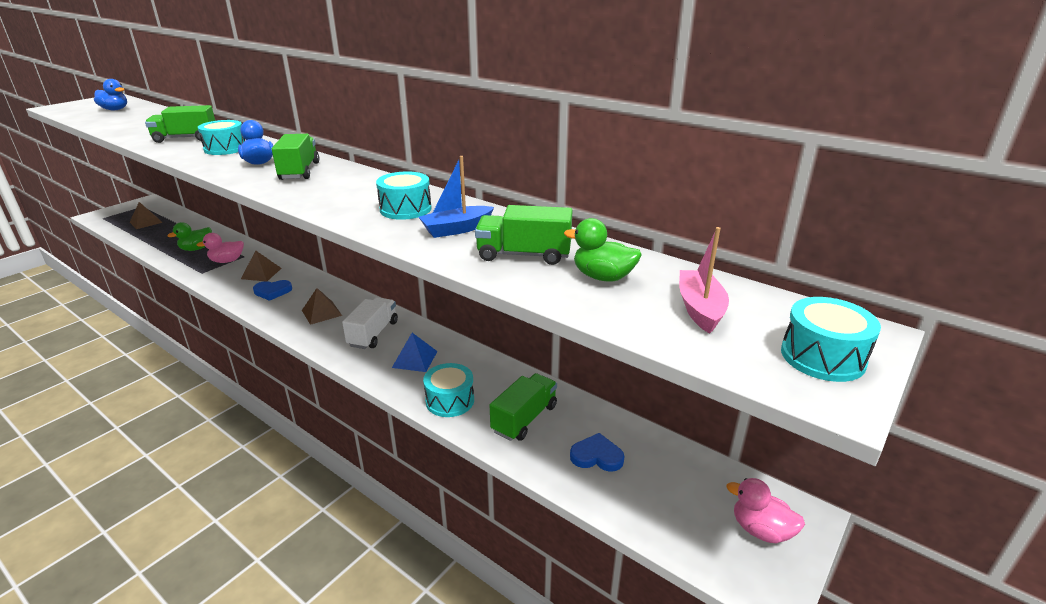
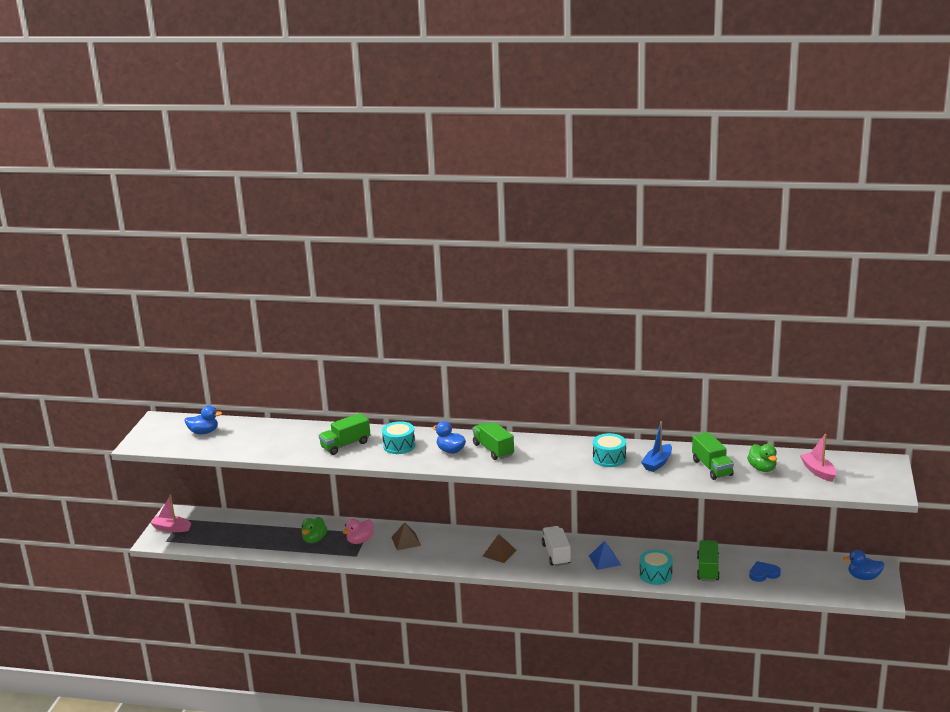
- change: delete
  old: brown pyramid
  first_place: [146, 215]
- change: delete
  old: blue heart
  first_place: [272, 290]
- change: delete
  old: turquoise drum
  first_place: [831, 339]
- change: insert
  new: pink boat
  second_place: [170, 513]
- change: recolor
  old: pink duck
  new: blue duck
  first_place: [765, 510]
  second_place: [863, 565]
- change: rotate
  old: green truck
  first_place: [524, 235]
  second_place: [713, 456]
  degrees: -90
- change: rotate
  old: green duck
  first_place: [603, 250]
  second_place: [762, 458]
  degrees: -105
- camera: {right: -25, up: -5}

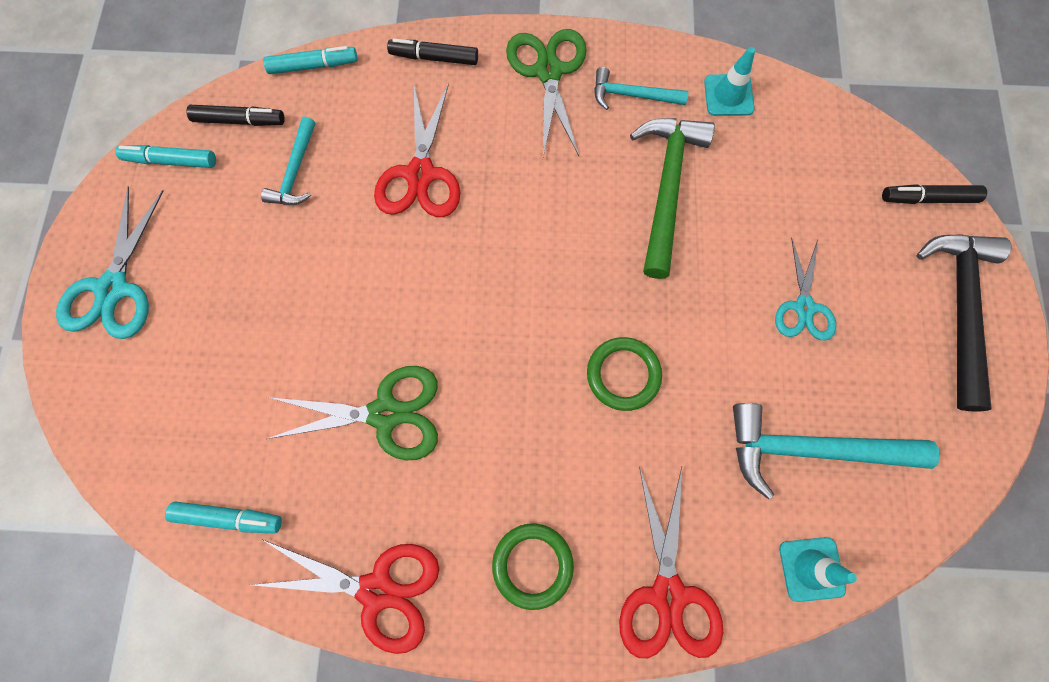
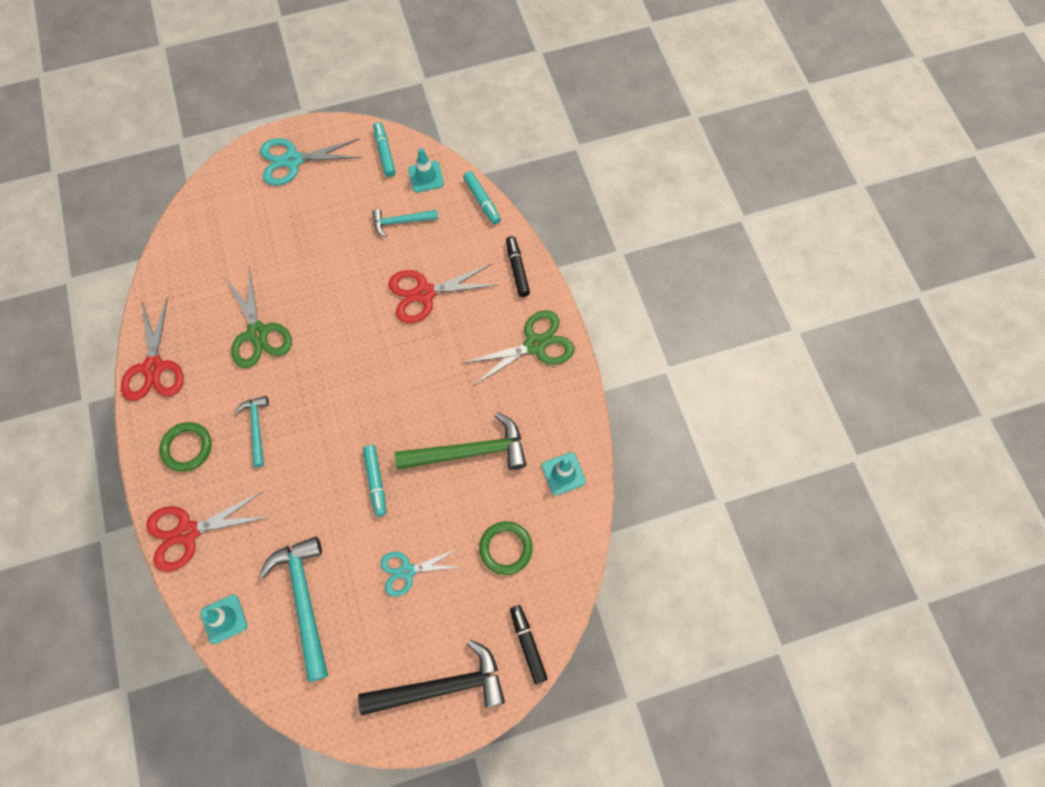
- change: move
  old: turquoise marker
  first_place: [223, 517]
  second_place: [374, 480]
- change: move
  old: green ring
  first_place: [624, 374]
  second_place: [506, 548]
- change: move
  old: turquoise hammer
  first_place: [641, 88]
  second_place: [251, 431]
- change: replace
  old: black marker
  new: turquoise traffic cone
  first_place: [235, 115]
  second_place: [426, 170]
- camera: {right: 70, up: -5}

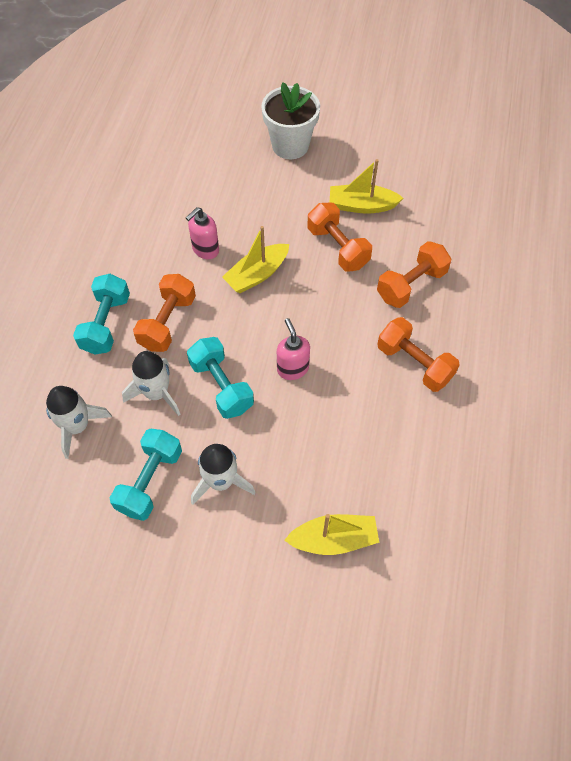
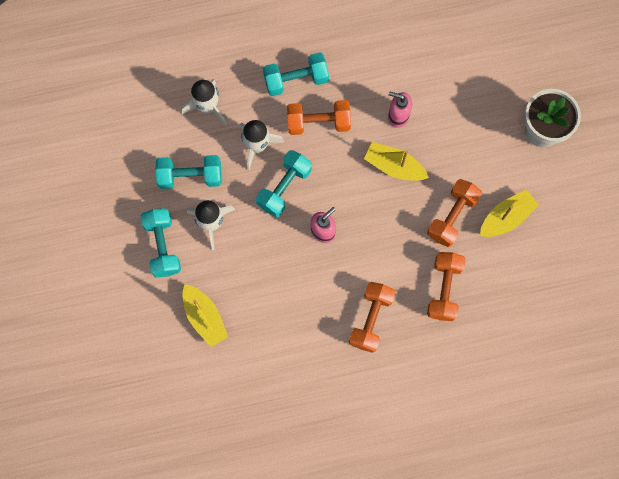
- change: insert
  new: turquoise dumbbell
  second_place: [160, 243]
- change: rotate
  old: yellow boat
  first_place: [366, 186]
  second_place: [509, 213]
  degrees: 75
- change: rotate
  old: orange dumbbell
  first_place: [414, 274]
  second_place: [446, 286]
  degrees: 75
- camera: {right: 65, up: 15}

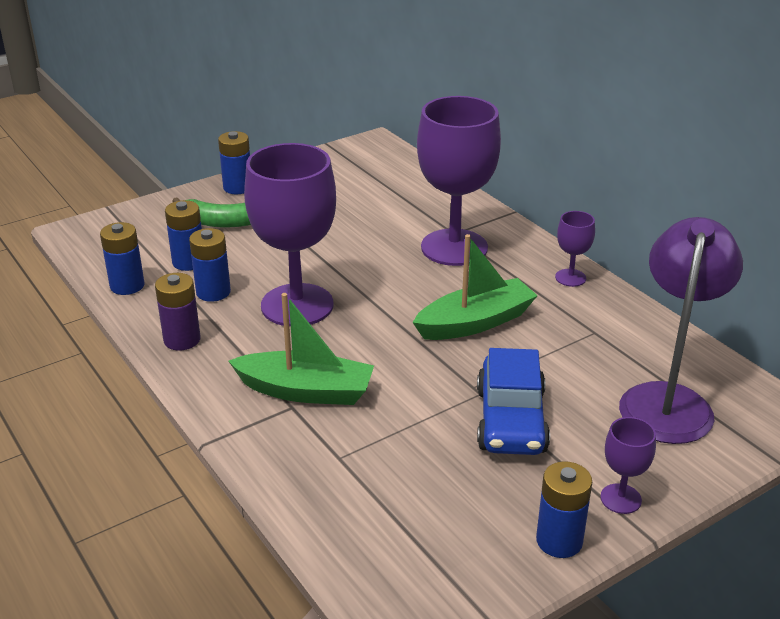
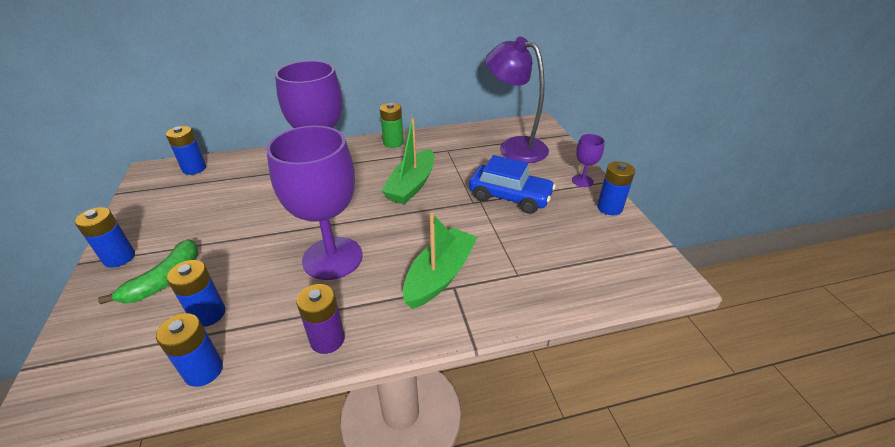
- change: move
  old: blue battery
  first_place: [210, 265]
  second_place: [186, 150]
- change: replace
  old: purple goblet
  new: green battery
  first_place: [575, 249]
  second_place: [392, 125]
- change: rotate
  old: green boat
  first_place: [475, 287]
  second_place: [407, 161]
  degrees: -150
- camera: {right: -70, up: 5}

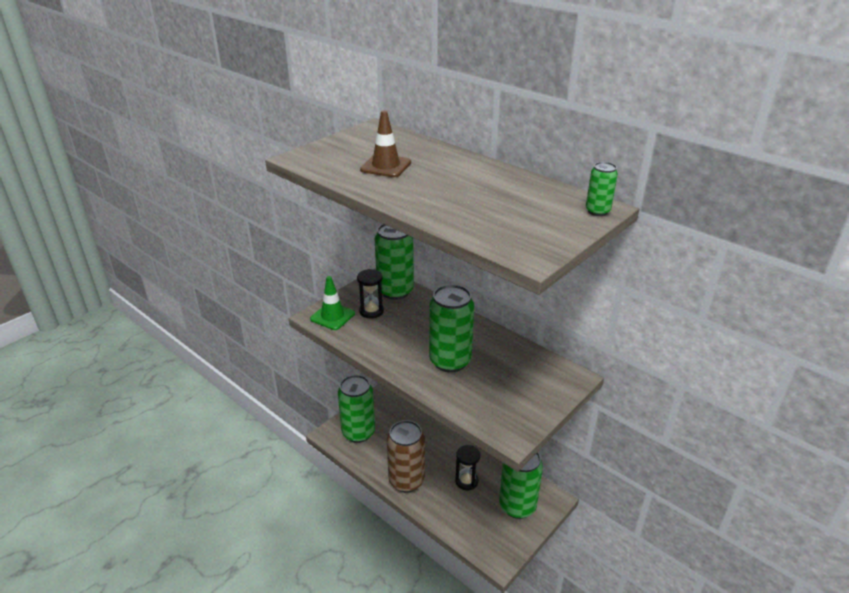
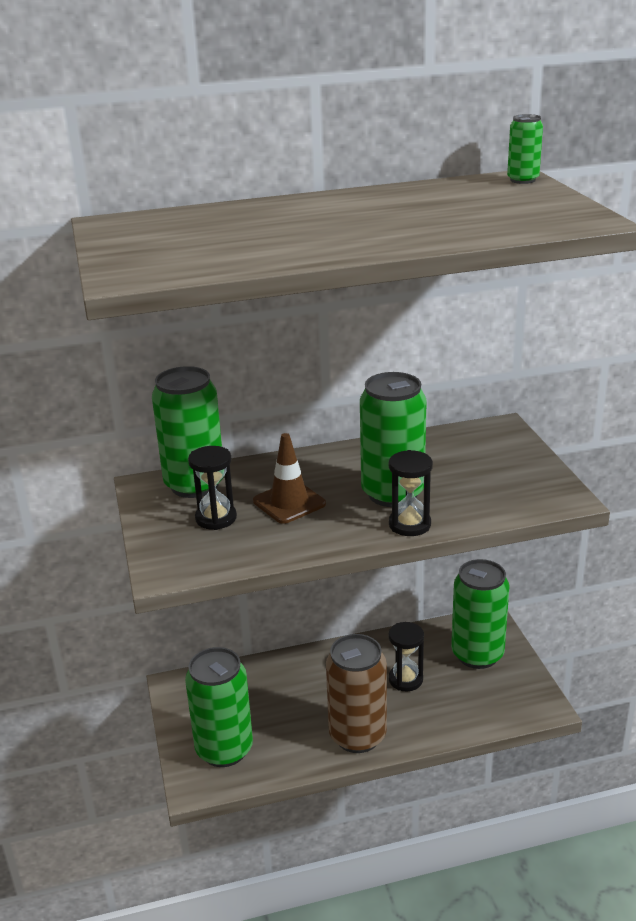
- change: delete
  old: green traffic cone
  first_place: [332, 303]
- change: insert
  new: black hourglass
  second_place: [411, 493]
- change: move
  old: brown traffic cone
  first_place: [385, 143]
  second_place: [289, 478]
- camera: {right: -55, up: -5}

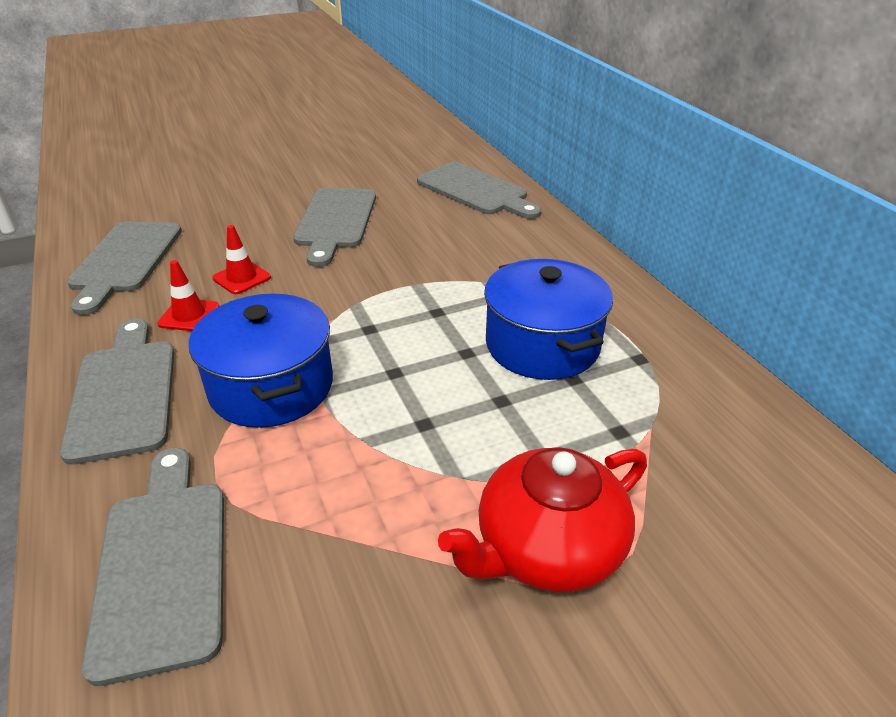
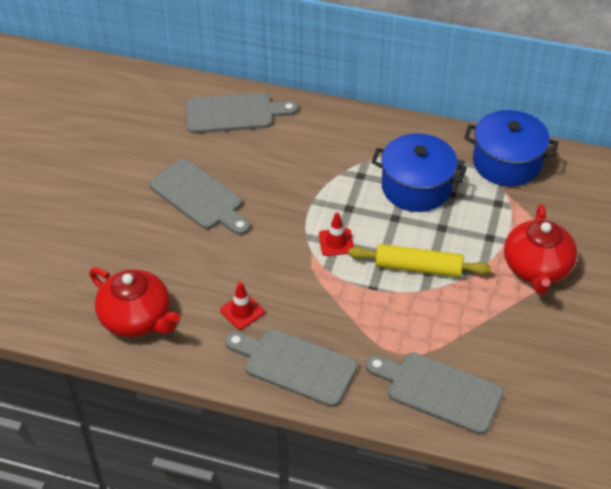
- change: insert
  new: yellow rolling pin
  second_place: [419, 260]
- change: move
  old: blue pot
  first_place: [261, 361]
  second_place: [511, 148]
- change: move
  old: red traffic cone
  first_place: [241, 259]
  second_place: [336, 234]
- change: replace
  old: grey cutting board
  new: red teapot
  first_place: [124, 268]
  second_place: [134, 302]
- camera: {right: -50, up: 10}

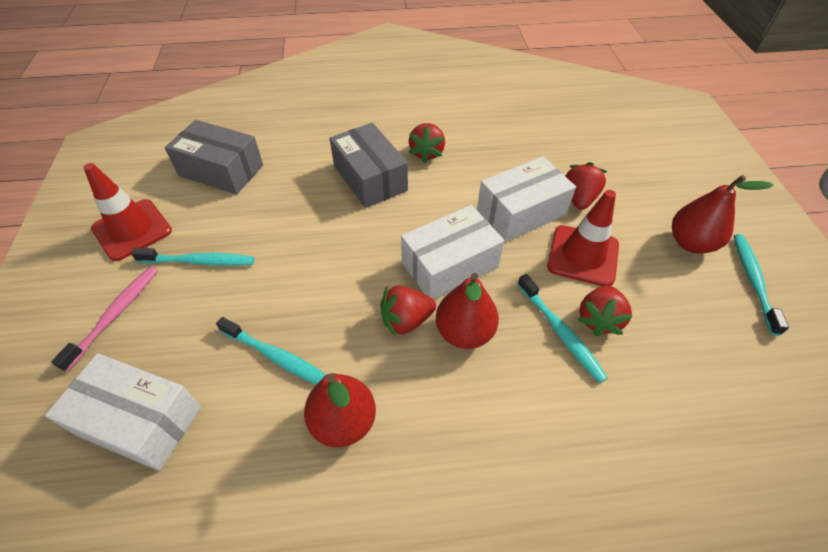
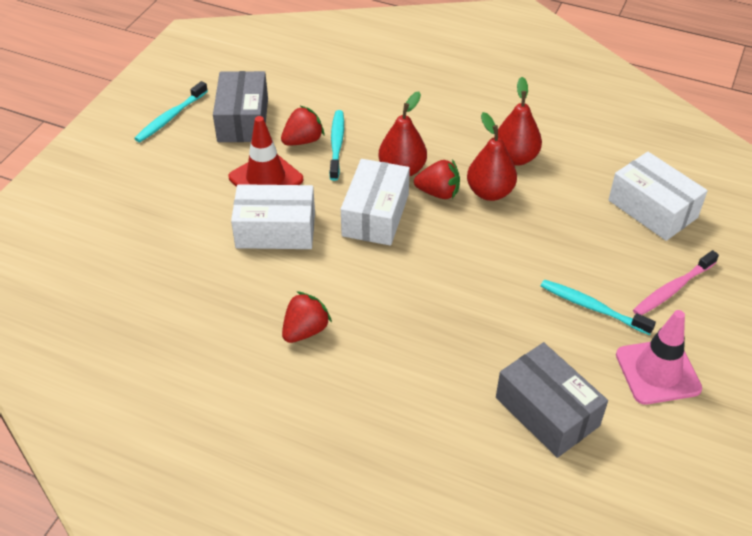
- change: delete
  old: turquoise toothbrush
  first_place: [271, 350]
- change: delete
  old: red strawberry
  first_place: [586, 186]
- change: move
  old: grey box
  first_place: [368, 165]
  second_place: [240, 106]
- change: move
  old: red pear
  first_place: [723, 214]
  second_place: [492, 156]
- change: recolor
  old: red traffic cone
  new: pink traffic cone
  first_place: [128, 212]
  second_place: [659, 357]
- change: rotate
  old: white box
  first_place: [453, 252]
  second_place: [375, 202]
  degrees: -75
- camera: {right: -150, up: -5}

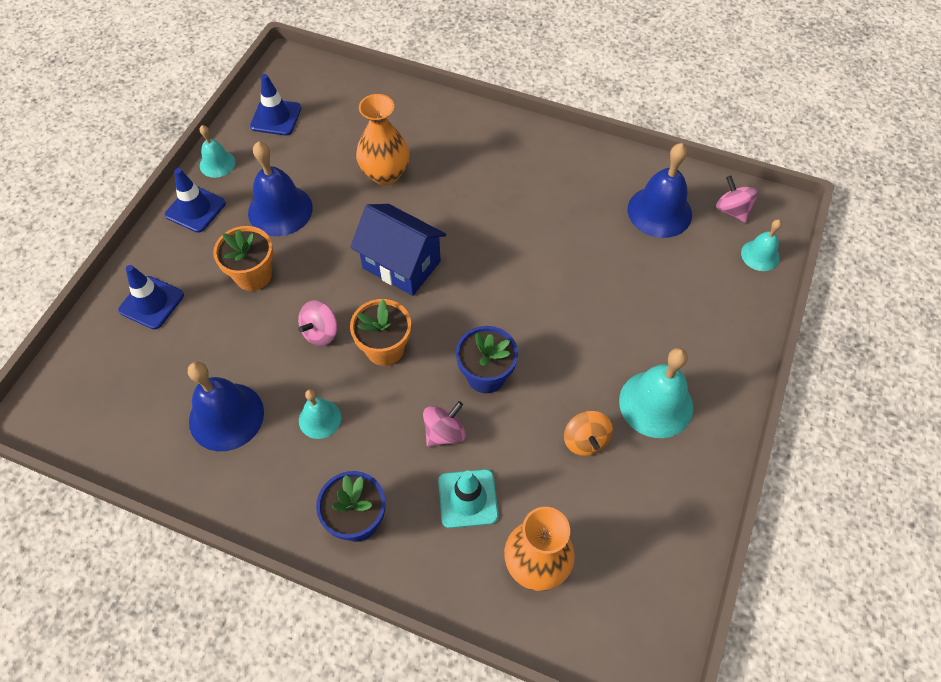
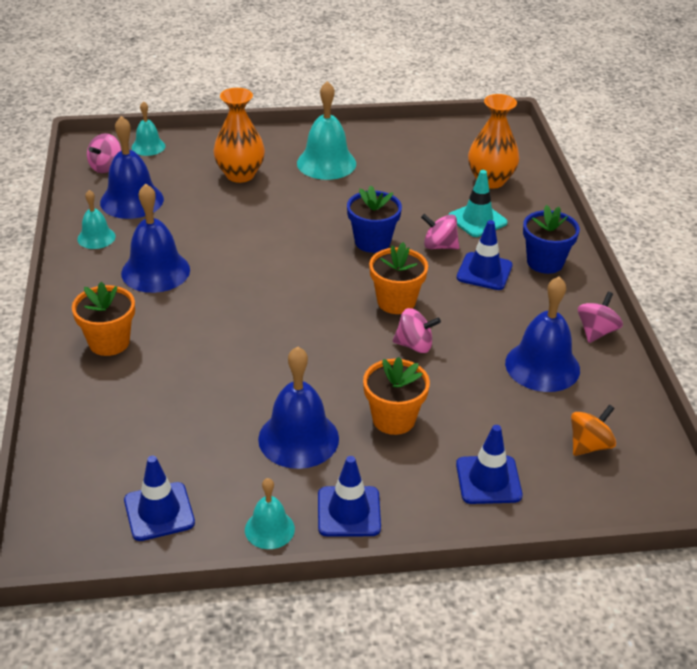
- change: delete
  old: blue house
  first_place: [398, 250]
- change: insert
  new: orange flower pot
  second_place: [103, 319]
- change: insert
  new: blue bell
  second_place: [155, 238]
- change: insert
  new: blue traffic cone
  second_place: [485, 255]
- change: insert
  new: pink spinning top
  second_place: [600, 317]
- change: move
  old: turquoise bell
  first_place: [320, 414]
  second_place: [96, 219]
- change: move
  old: orange vase
  first_place: [383, 139]
  second_place: [239, 135]
- change: move
  old: orange spinning top
  first_place: [588, 433]
  second_place: [593, 430]
- camera: {right: -120, up: -20}

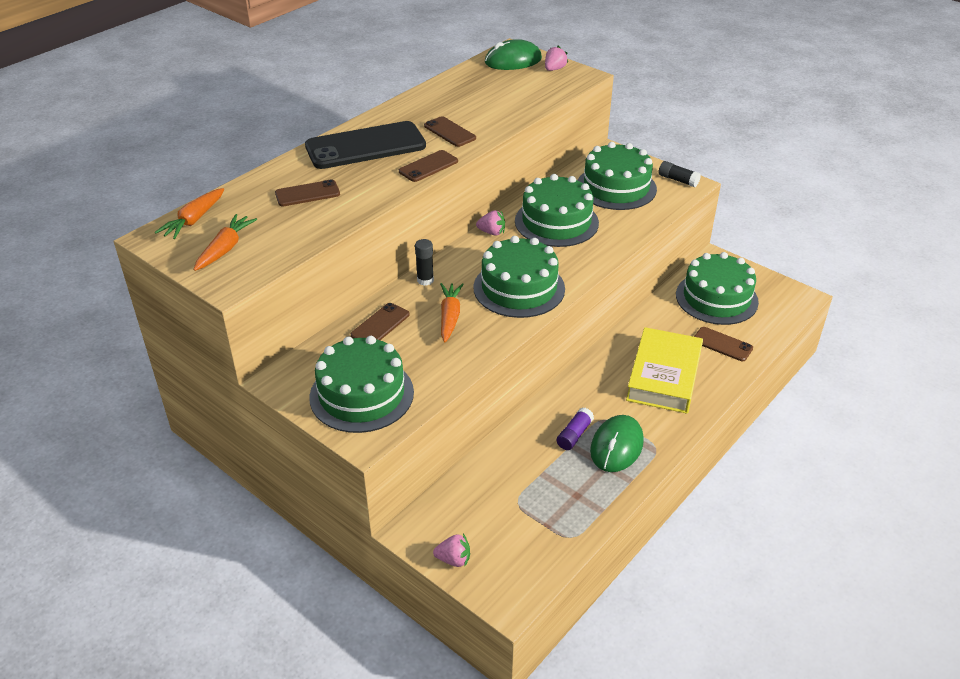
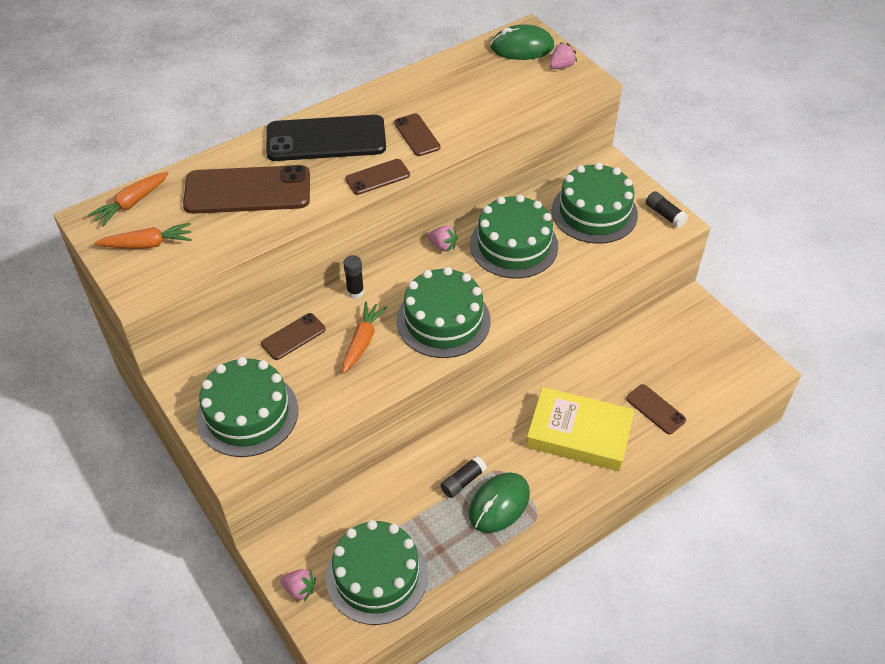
- change: move
  old: green cake
  first_place: [717, 288]
  second_place: [377, 572]
- change: recolor
  old: purple glue stick
  new: black glue stick
  first_place: [575, 428]
  second_place: [463, 477]
- change: rotate
  old: orange carrot
  first_place: [225, 242]
  second_place: [143, 236]
  degrees: 45
- change: rotate
  old: yellow book
  first_place: [664, 370]
  second_place: [580, 429]
  degrees: 75
- change: resize
  old: brown phone
  first_place: [307, 193]
  second_place: [246, 189]
  factor: 1.99
- camera: {right: 15, up: 10}

